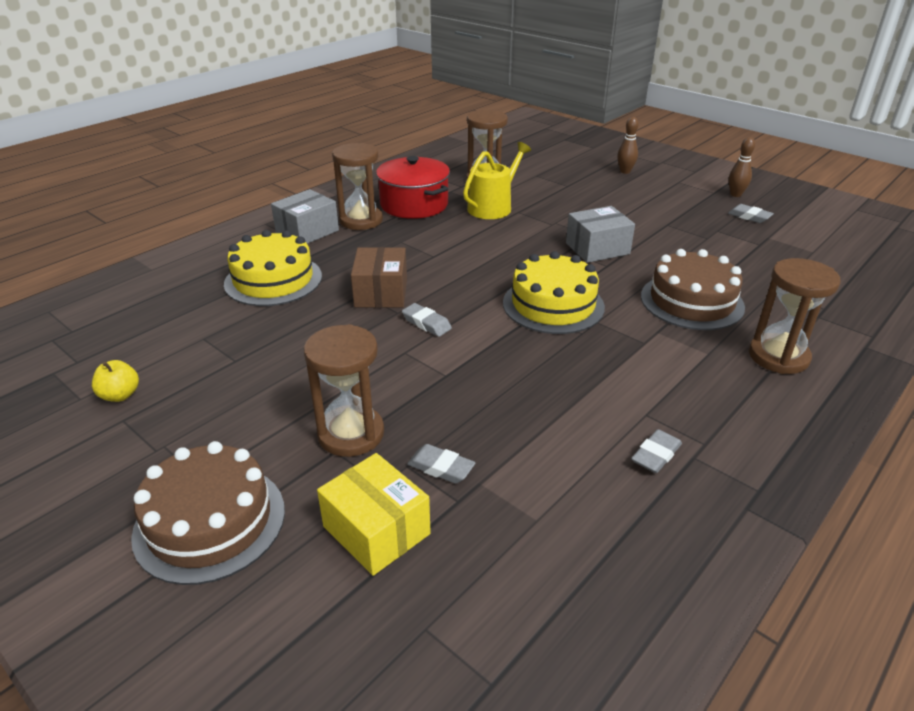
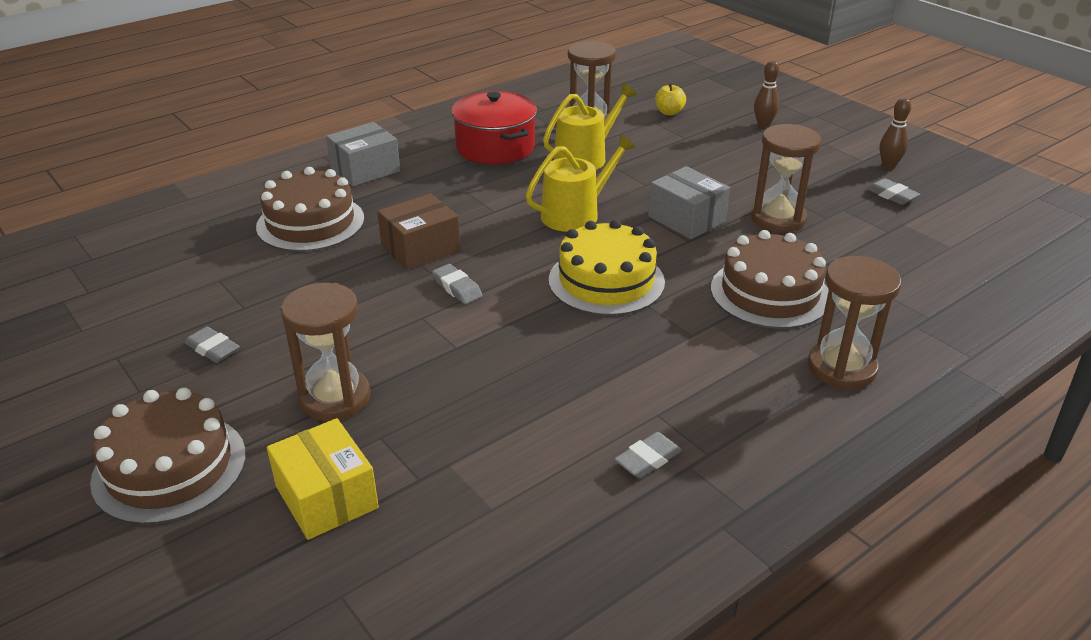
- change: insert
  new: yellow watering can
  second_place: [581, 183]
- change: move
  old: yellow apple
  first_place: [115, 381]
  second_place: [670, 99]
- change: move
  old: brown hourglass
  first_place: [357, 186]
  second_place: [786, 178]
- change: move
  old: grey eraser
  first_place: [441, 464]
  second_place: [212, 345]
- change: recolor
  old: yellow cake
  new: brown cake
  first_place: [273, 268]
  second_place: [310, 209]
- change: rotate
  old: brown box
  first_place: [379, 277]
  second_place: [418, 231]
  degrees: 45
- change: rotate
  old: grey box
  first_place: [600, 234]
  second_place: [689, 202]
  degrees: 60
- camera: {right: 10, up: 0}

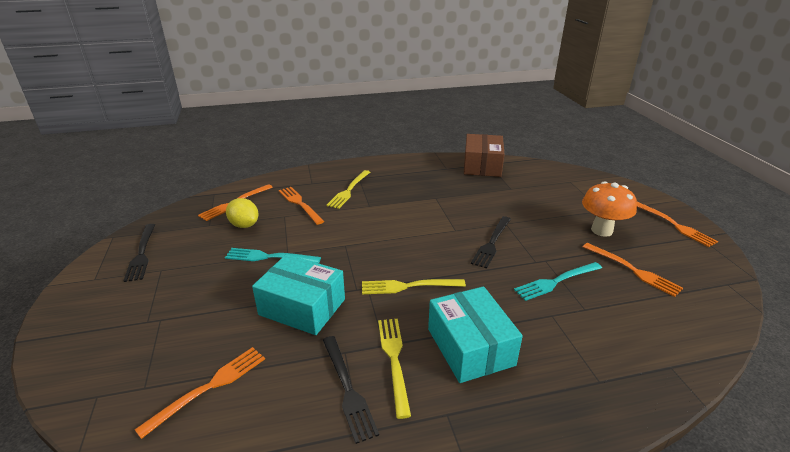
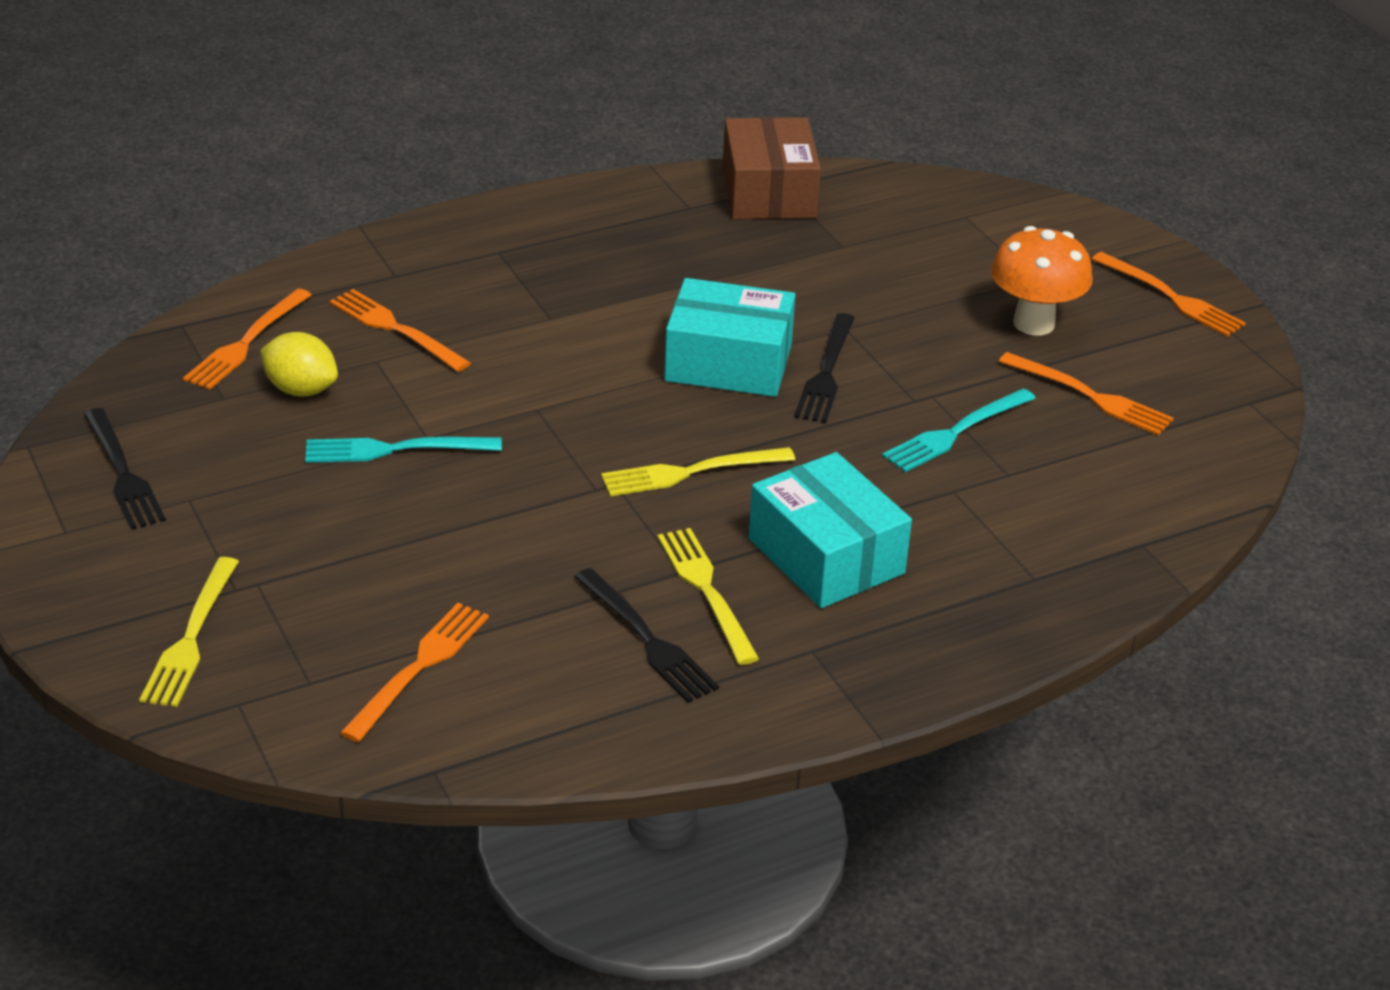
- change: move
  old: turquoise box
  first_place: [298, 294]
  second_place: [729, 337]
- change: move
  old: yellow fork
  first_place: [348, 189]
  second_place: [189, 632]
- camera: {right: -15, up: 5}

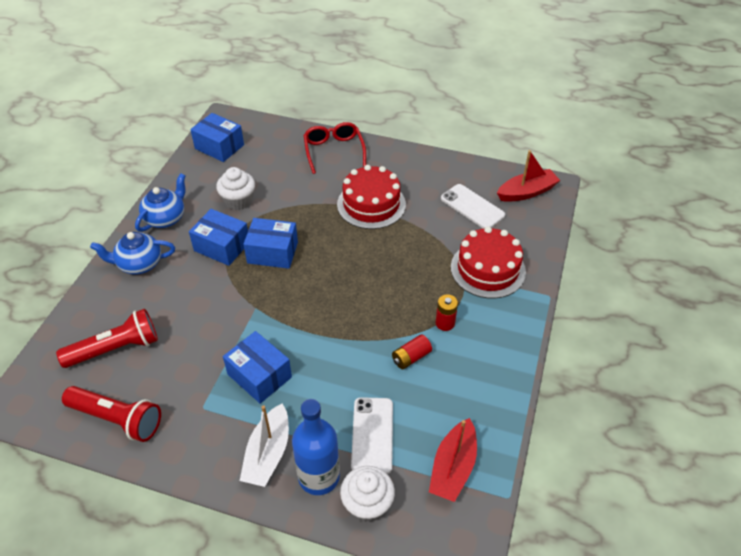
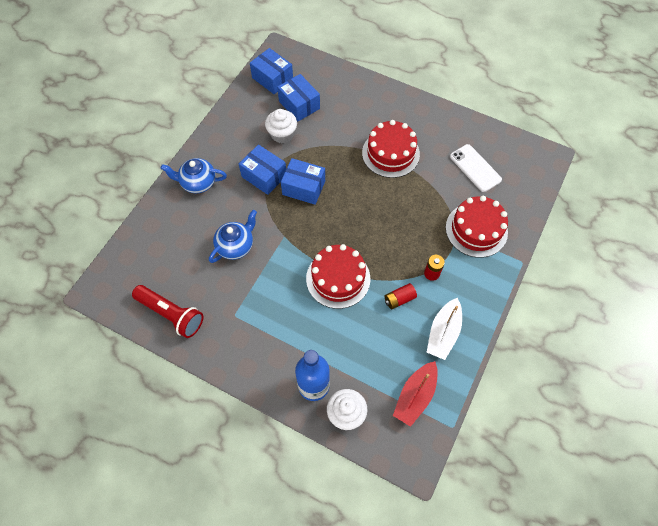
- change: delete
  old: red flashlight
  first_place: [107, 338]
- change: delete
  old: red glasses
  first_place: [334, 148]
- change: delete
  old: white phone
  first_place: [372, 435]
- change: delete
  old: red boat
  first_place: [528, 176]
- change: insert
  new: red cake
  second_place: [338, 276]
- change: move
  old: blue teapot
  first_place: [160, 202]
  second_place: [233, 236]
- change: move
  old: blue box
  first_place: [257, 367]
  second_place: [298, 98]
- change: move
  old: white boat
  first_place: [264, 445]
  second_place: [444, 329]
- camera: {right: 10, up: 15}

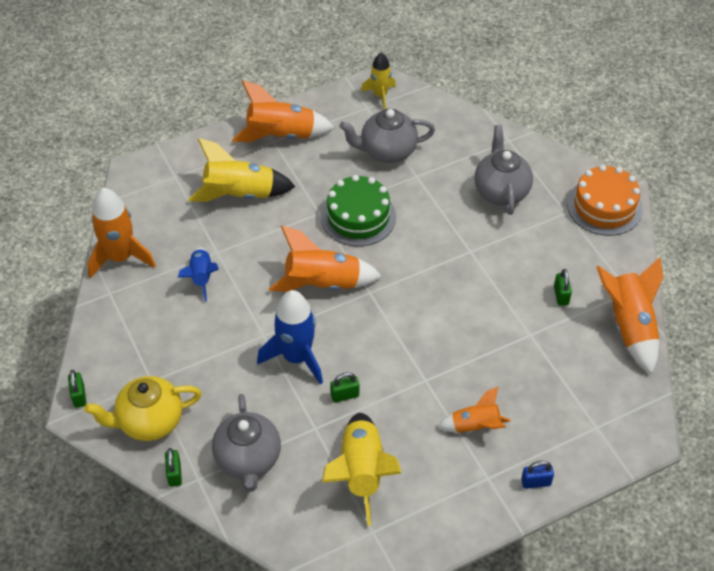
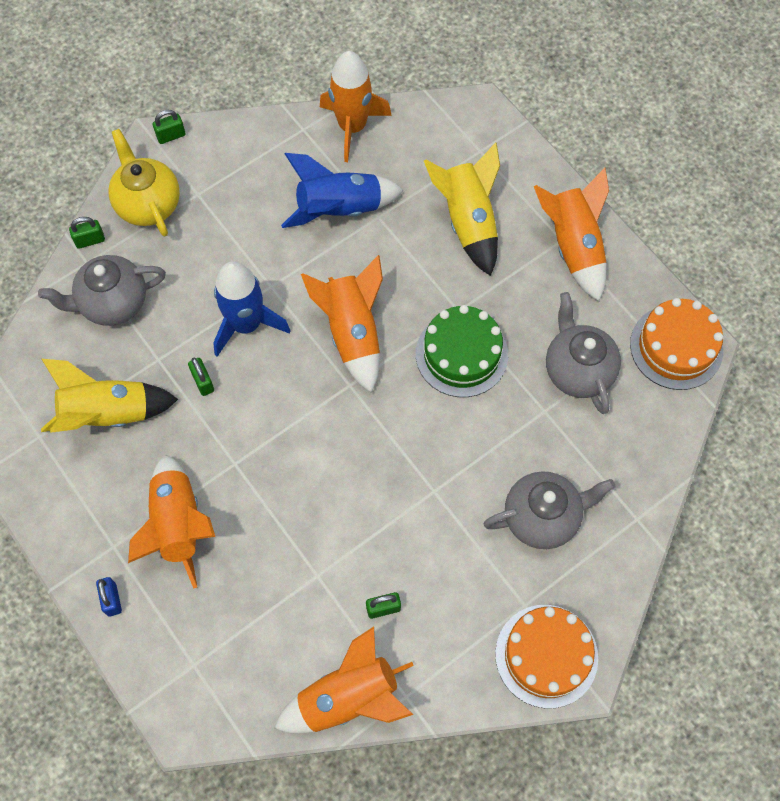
- change: replace
  old: yellow rocket
  new: orange cake
  first_place: [378, 80]
  second_place: [676, 344]
- change: resize
  old: blue rocket
  first_place: [198, 274]
  second_place: [342, 190]
  factor: 1.66
- change: resize
  old: orange rocket
  first_place: [474, 409]
  second_place: [171, 522]
  factor: 1.66
- camera: {right: 80, up: 15}

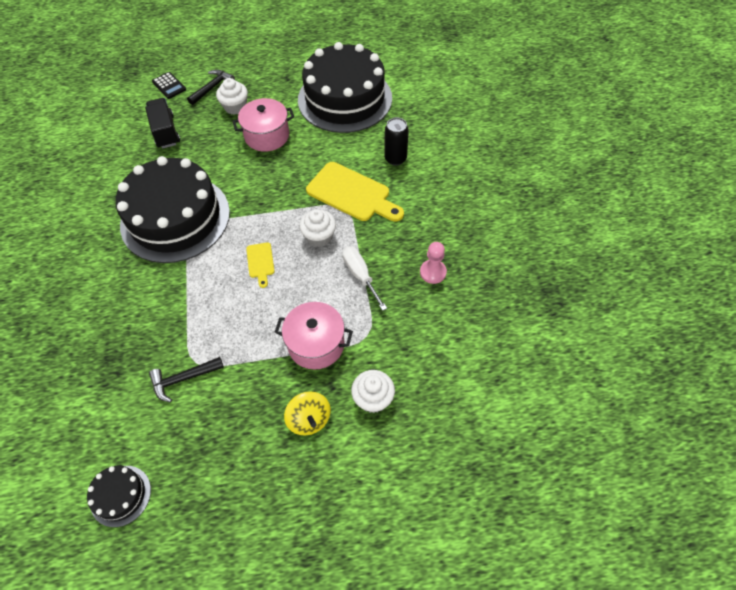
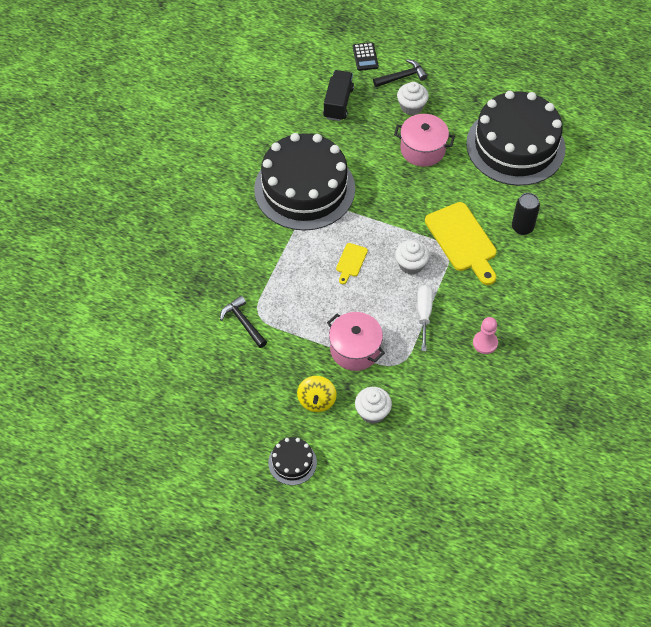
- change: move
  old: black cake
  first_place: [119, 496]
  second_place: [292, 461]
- change: rotate
  old: black hammer
  first_place: [186, 379]
  second_place: [243, 321]
  degrees: 45
- camera: {right: 30, up: 0}

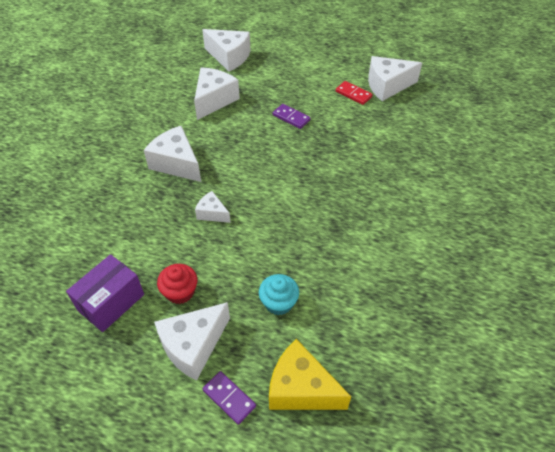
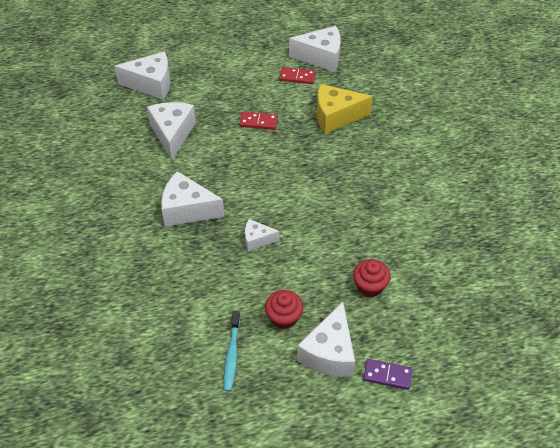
- change: move
  old: yellow cheese
  first_place: [310, 374]
  second_place: [345, 109]
- change: replace
  old: purple box
  new: turquoise toothbrush
  first_place: [105, 293]
  second_place: [232, 351]
- change: recolor
  old: turquoise cupcake
  new: red cupcake
  first_place: [279, 294]
  second_place: [372, 278]
- change: recolor
  old: purple domino
  new: red domino
  first_place: [292, 116]
  second_place: [258, 121]
- change: rotate
  old: white cheese
  first_place: [395, 78]
  second_place: [315, 49]
  degrees: -135
- camera: {right: -30, up: 0}

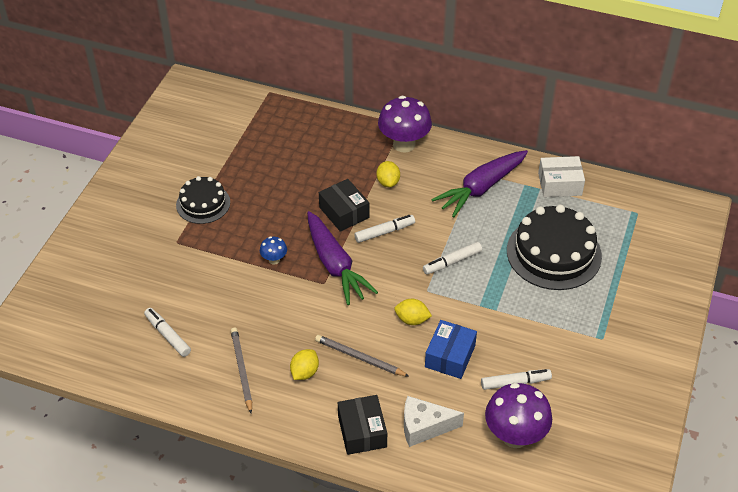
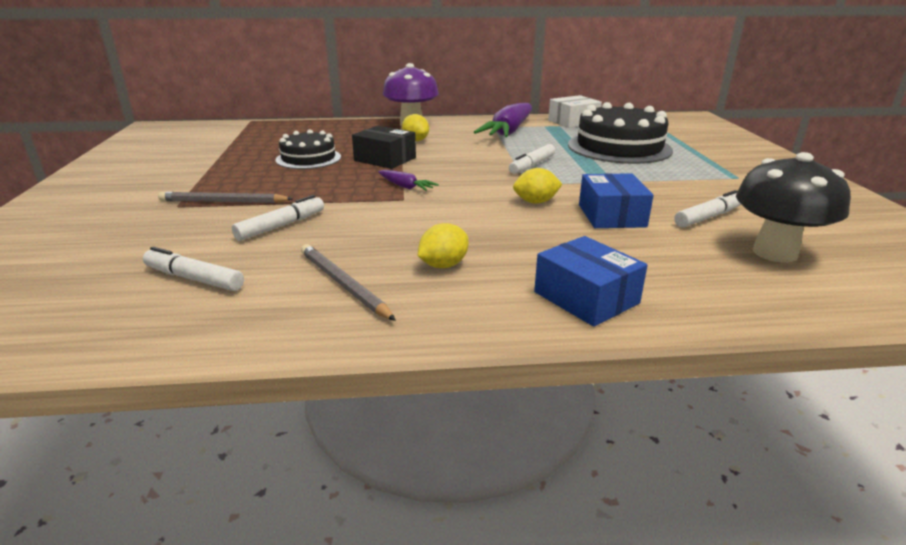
- change: delete
  old: blue mushroom
  first_place: [273, 250]
- change: delete
  old: white cheese
  first_place: [434, 421]
- change: move
  old: black cake
  first_place: [203, 200]
  second_place: [308, 149]
- change: move
  old: grey pencil
  first_place: [362, 356]
  second_place: [225, 197]
- change: move
  old: white marker
  first_place: [384, 229]
  second_place: [278, 218]
- change: recolor
  old: black box
  new: blue box
  first_place: [362, 425]
  second_place: [591, 281]
- change: recolor
  old: purple mushroom
  new: black mushroom
  first_place: [518, 415]
  second_place: [793, 207]
- change: rotate
  old: yellow lemon
  first_place: [304, 364]
  second_place: [443, 245]
  degrees: 45
- change: resize
  old: purple carrot
  first_place: [342, 258]
  second_place: [408, 180]
  factor: 0.45
- camera: {right: -25, up: -20}

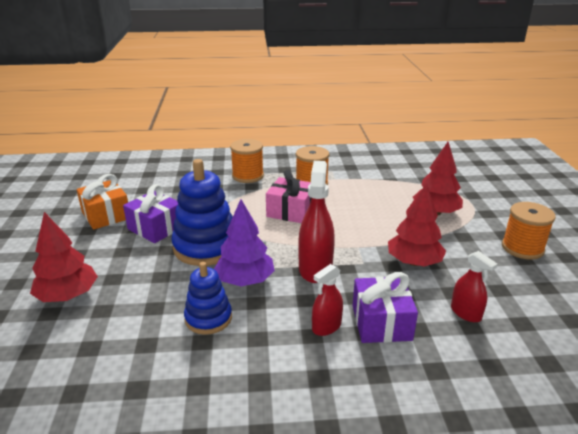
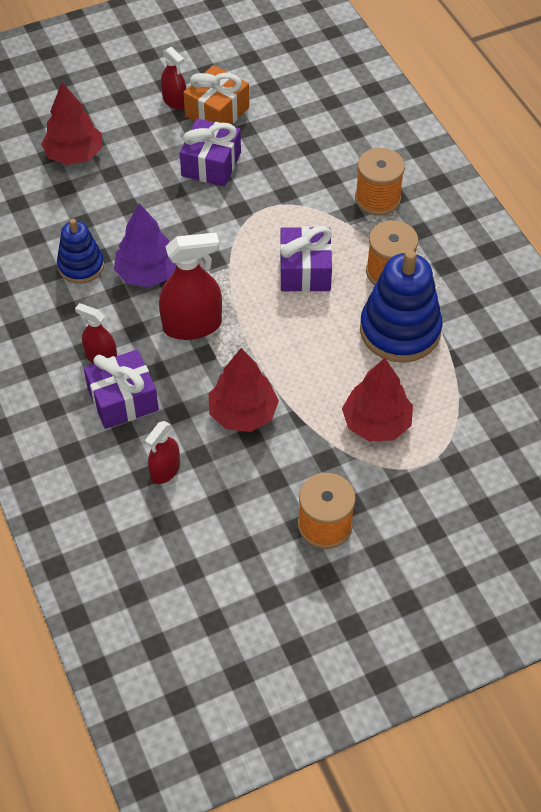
- change: insert
  new: red spray bottle
  second_place: [174, 78]
- change: move
  old: blue stacking toy
  first_place: [202, 212]
  second_place: [401, 306]
- change: recolor
  old: pink gift
  new: purple gift
  first_place: [288, 196]
  second_place: [306, 259]
- camera: {right: 70, up: 25}

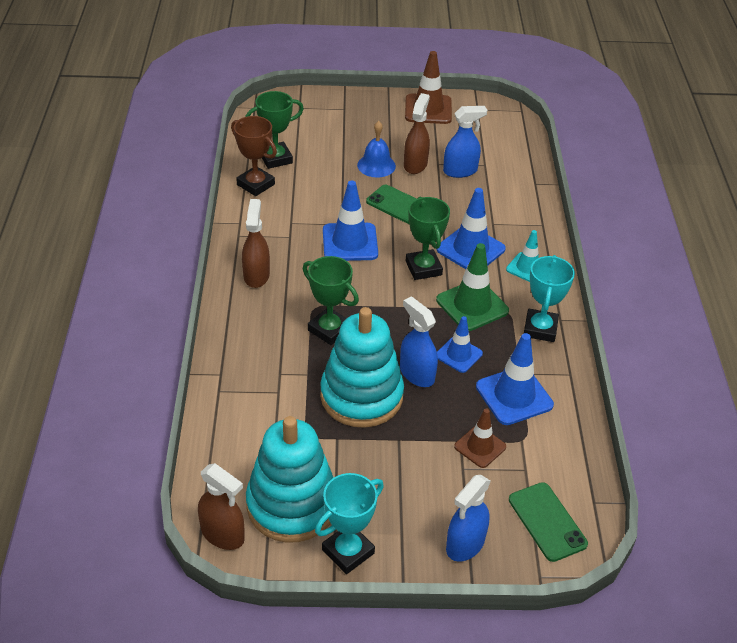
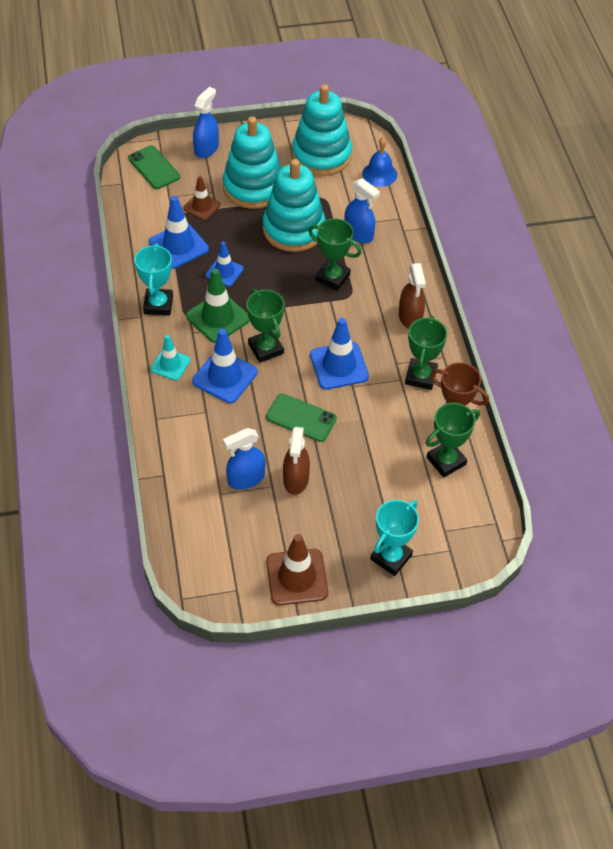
- change: delete
  old: brown spray bottle
  first_place: [221, 506]
- change: insert
  new: turquoise stacking toy
  second_place: [252, 162]
- change: insert
  new: green trophy
  second_place: [426, 353]
- change: move
  old: turquoise trophy
  first_place: [349, 523]
  second_place: [395, 538]
- change: move
  old: blue bell
  first_place: [376, 149]
  second_place: [379, 162]
- change: move
  old: blue spray bottle
  first_place: [419, 341]
  second_place: [362, 210]
- camera: {right: 170, up: 10}

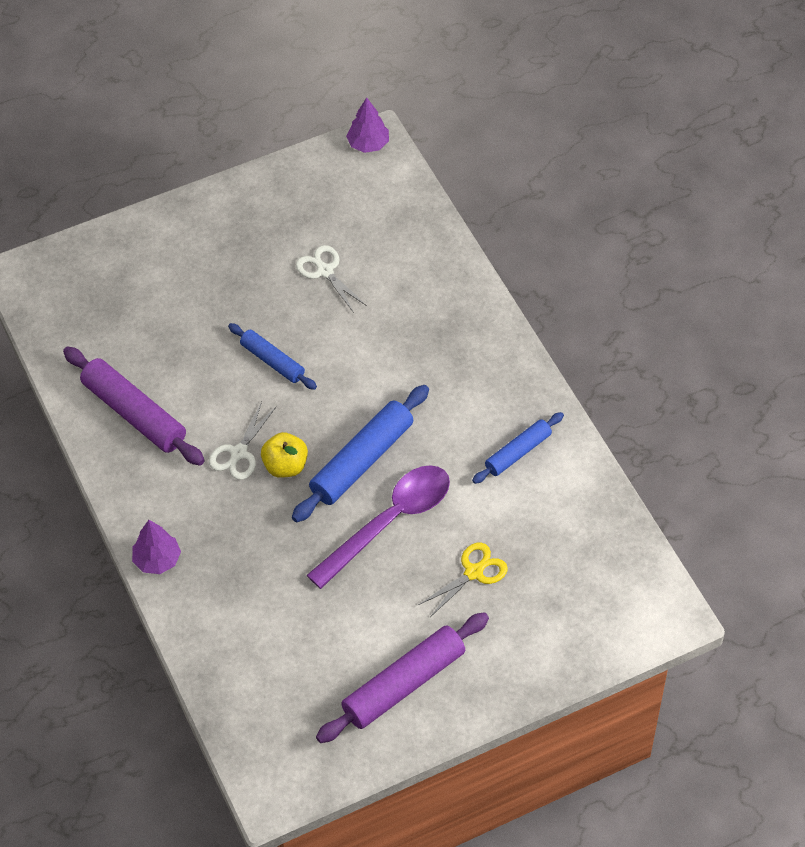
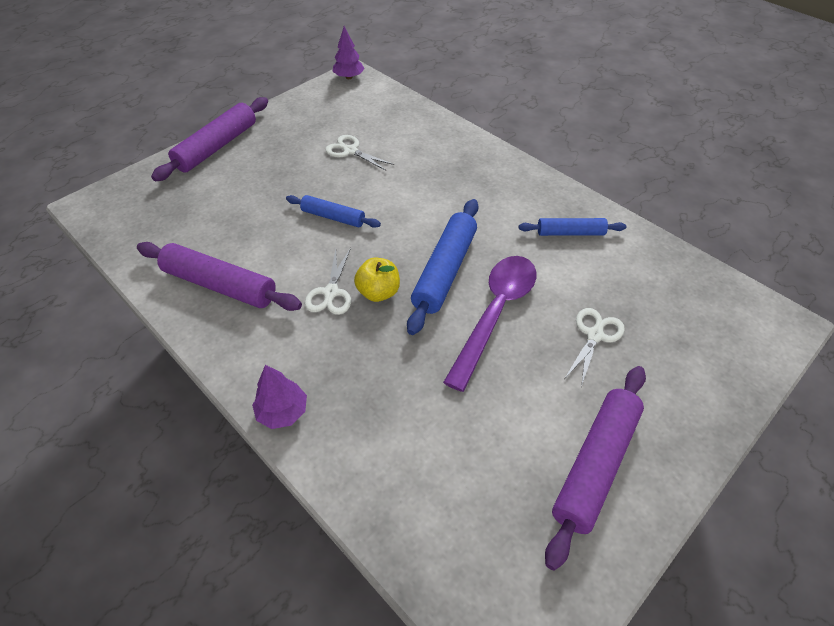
- change: insert
  new: purple rolling pin
  second_place: [209, 139]
- change: recolor
  old: yellow scissors
  new: white scissors
  first_place: [463, 580]
  second_place: [595, 347]
- change: rotate
  old: blue rolling pin
  first_place: [518, 448]
  second_place: [572, 227]
  degrees: 60
- camera: {right: -20, up: -5}

